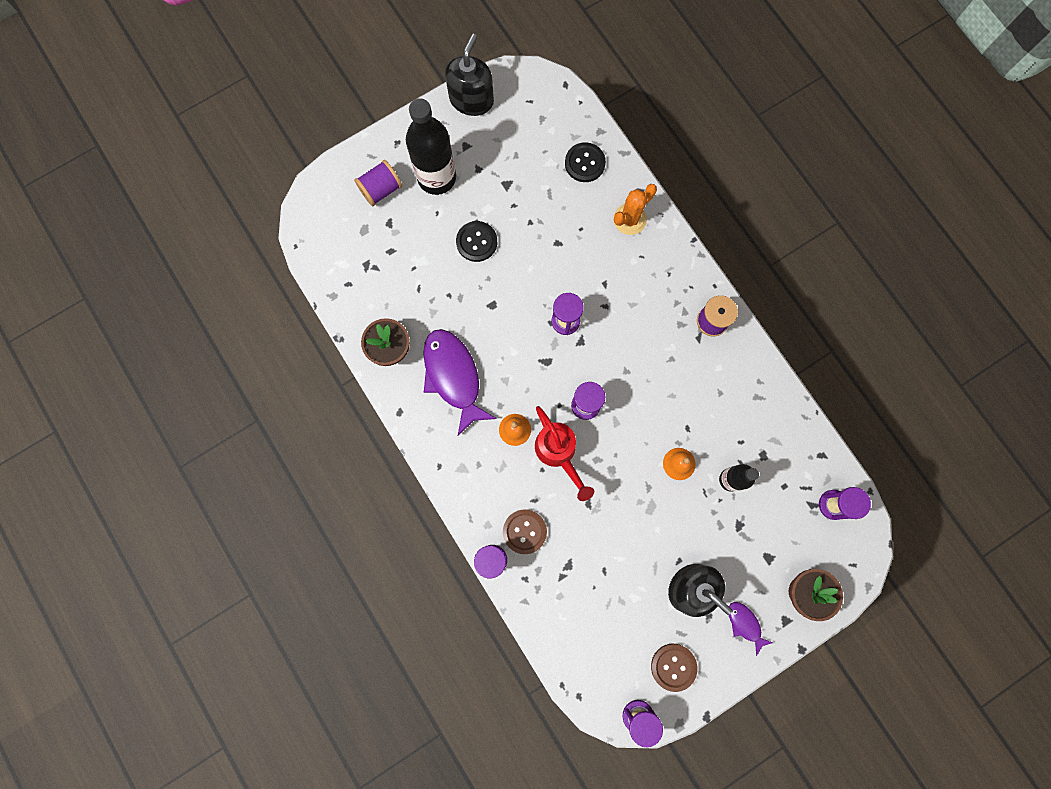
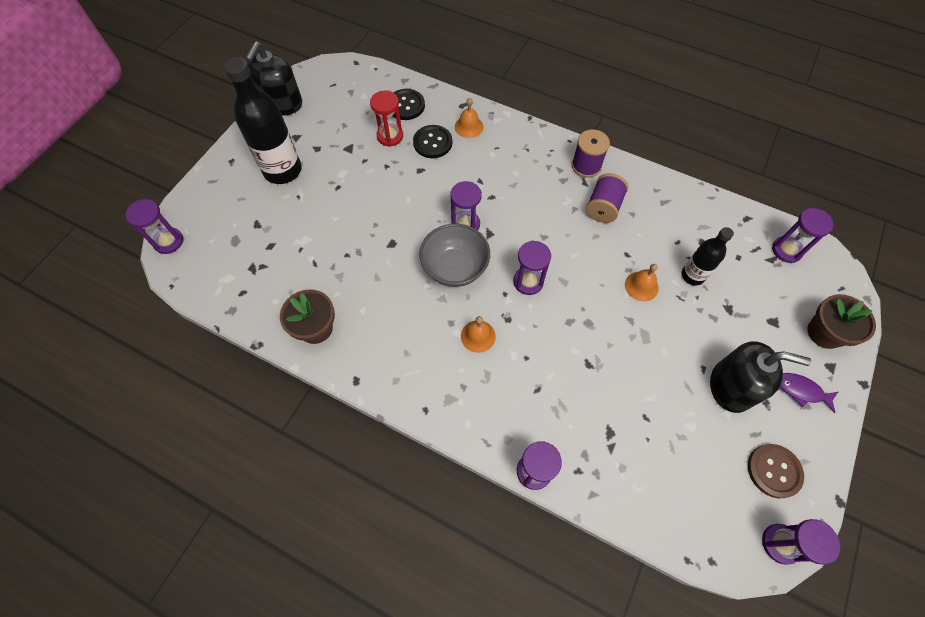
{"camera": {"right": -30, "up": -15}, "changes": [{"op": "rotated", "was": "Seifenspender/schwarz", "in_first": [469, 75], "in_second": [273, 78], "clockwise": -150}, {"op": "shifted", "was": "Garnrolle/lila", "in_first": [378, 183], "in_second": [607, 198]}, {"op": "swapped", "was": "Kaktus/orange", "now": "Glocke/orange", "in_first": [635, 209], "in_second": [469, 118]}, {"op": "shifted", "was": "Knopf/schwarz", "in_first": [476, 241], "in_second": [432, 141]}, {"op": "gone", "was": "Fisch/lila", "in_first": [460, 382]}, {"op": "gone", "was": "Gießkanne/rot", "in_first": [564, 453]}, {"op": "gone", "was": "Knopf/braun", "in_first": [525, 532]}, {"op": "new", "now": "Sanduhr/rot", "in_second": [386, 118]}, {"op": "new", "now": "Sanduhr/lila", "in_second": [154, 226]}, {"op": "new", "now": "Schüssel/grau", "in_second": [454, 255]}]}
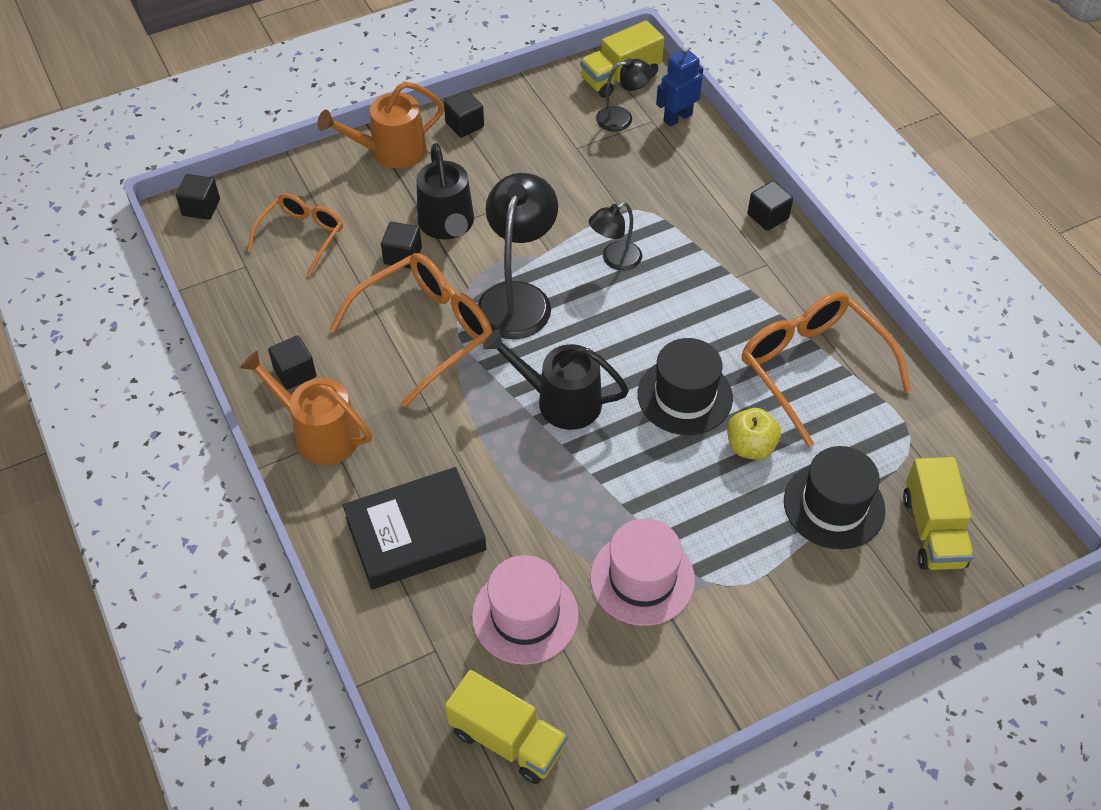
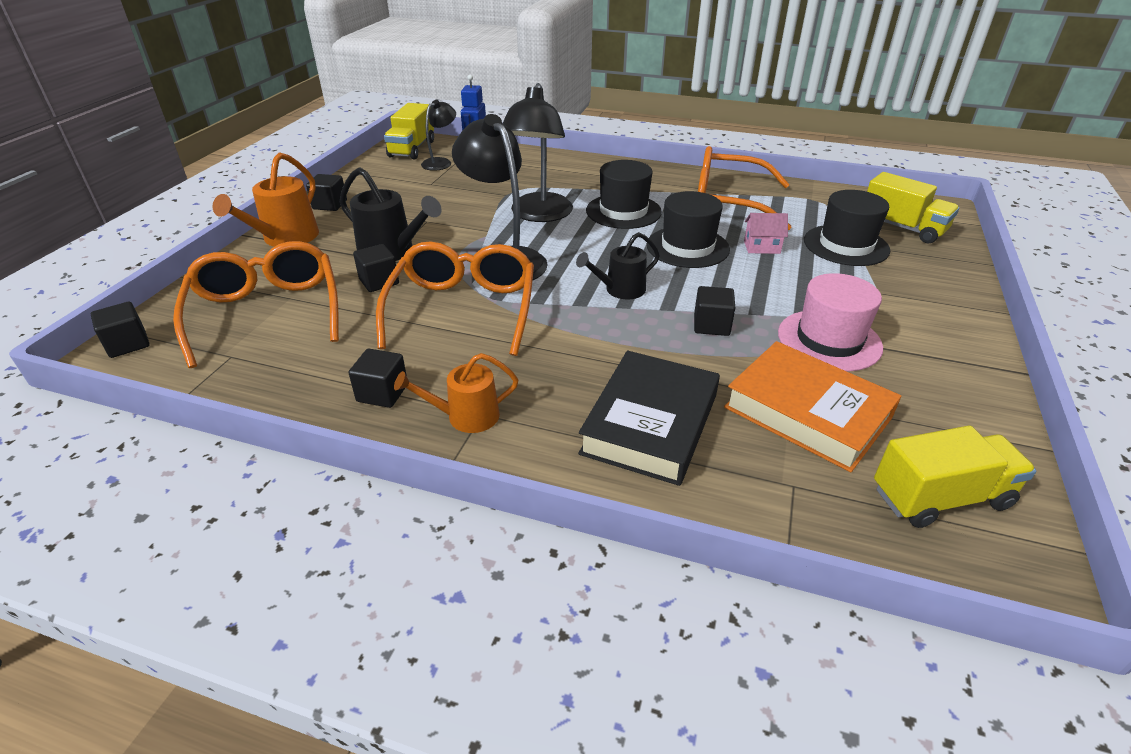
{"camera": {"right": -45, "up": -15}, "changes": [{"op": "shifted", "was": "Kubus/schwarz", "in_first": [770, 206], "in_second": [714, 311]}, {"op": "scaled", "was": "Brille/orange", "in_first": [295, 234], "in_second": [256, 304], "ratio": 1.62}, {"op": "scaled", "was": "Lampe/schwarz", "in_first": [615, 236], "in_second": [538, 152], "ratio": 1.82}, {"op": "scaled", "was": "Gießkanne/schwarz", "in_first": [556, 379], "in_second": [618, 265], "ratio": 0.67}, {"op": "scaled", "was": "Gießkanne/orange", "in_first": [306, 407], "in_second": [456, 393], "ratio": 0.67}, {"op": "swapped", "was": "Apfel/gelb", "now": "Haus/rosa", "in_first": [754, 434], "in_second": [766, 233]}, {"op": "swapped", "was": "Hut/rosa", "now": "Buch/orange", "in_first": [525, 610], "in_second": [812, 406]}, {"op": "new", "now": "Hut/schwarz", "in_second": [624, 194]}]}
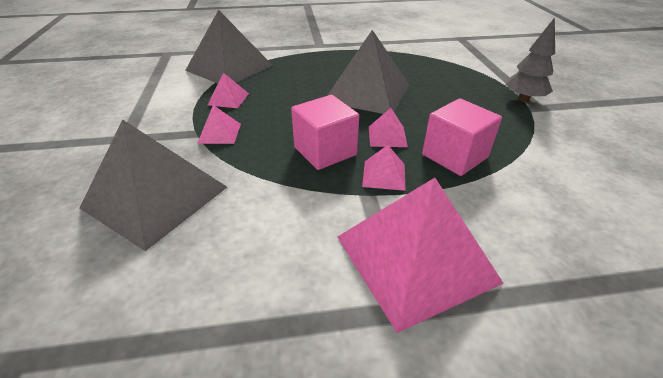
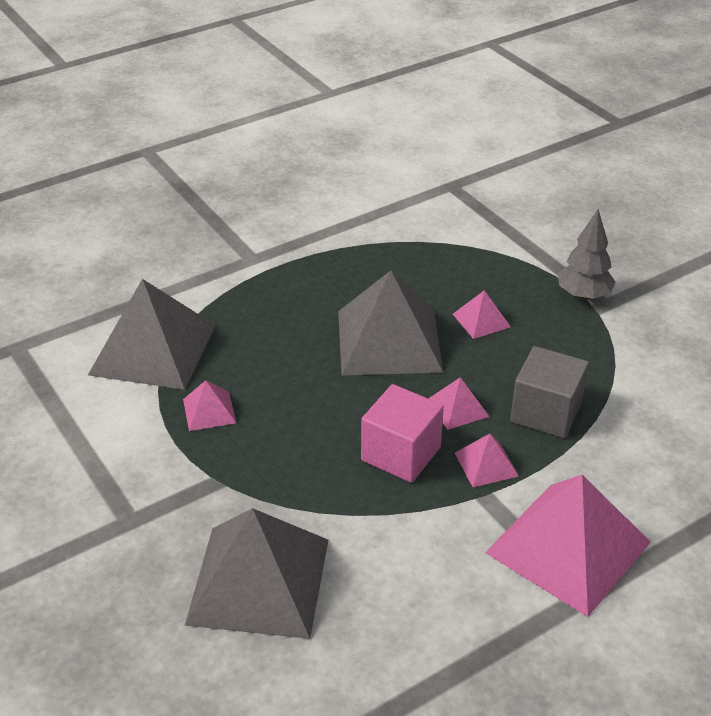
{"camera": {"right": -25, "up": 0}, "changes": [{"op": "repainted", "was": "Kubus/rosa", "now": "Kubus/grau", "in_first": [462, 137], "in_second": [549, 392]}, {"op": "shifted", "was": "Pyramide/rosa", "in_first": [219, 124], "in_second": [482, 314]}]}
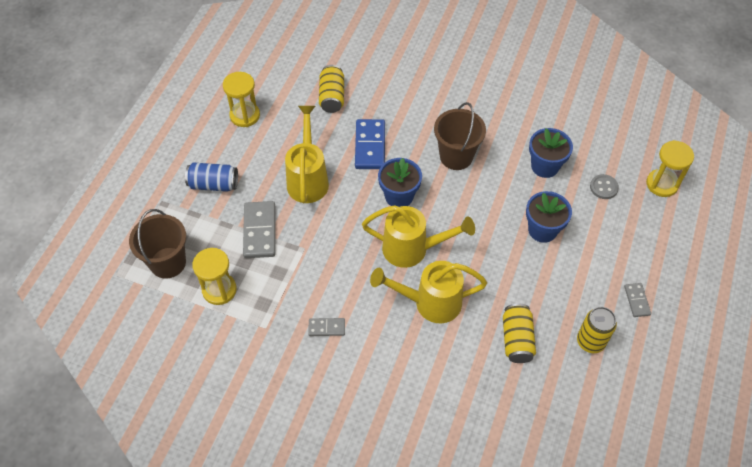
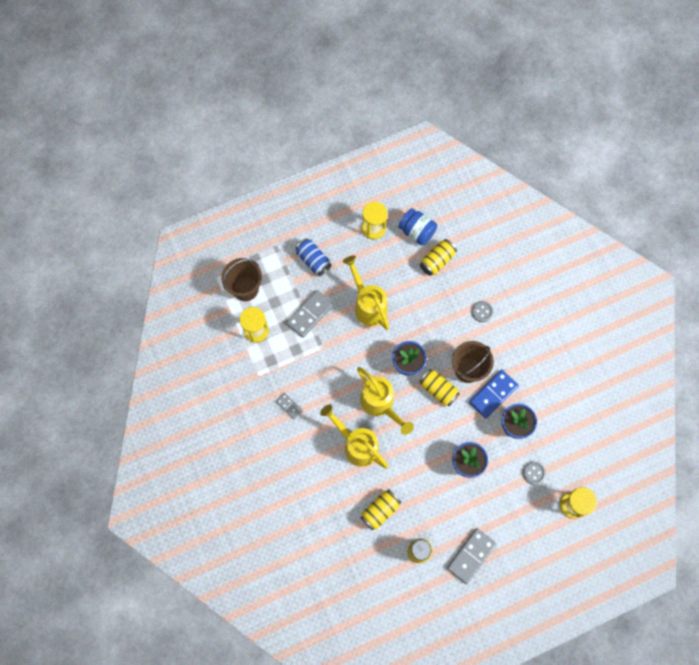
{"camera": {"right": 45, "up": 15}, "changes": [{"op": "rotated", "was": "Gießkanne/gelb", "in_first": [307, 154], "in_second": [366, 292], "clockwise": -75}, {"op": "shifted", "was": "Dominostein/blau", "in_first": [370, 144], "in_second": [494, 394]}, {"op": "scaled", "was": "Dominostein/grau", "in_first": [637, 300], "in_second": [471, 556], "ratio": 1.85}, {"op": "new", "now": "Einmachglas/blau", "in_second": [417, 227]}, {"op": "new", "now": "Knopf/grau", "in_second": [482, 311]}, {"op": "new", "now": "Dose/gelb", "in_second": [439, 387]}]}
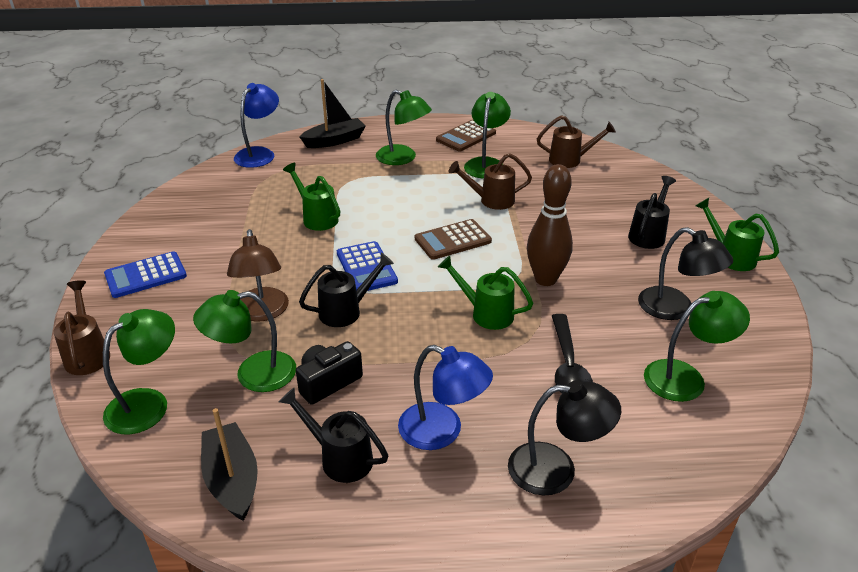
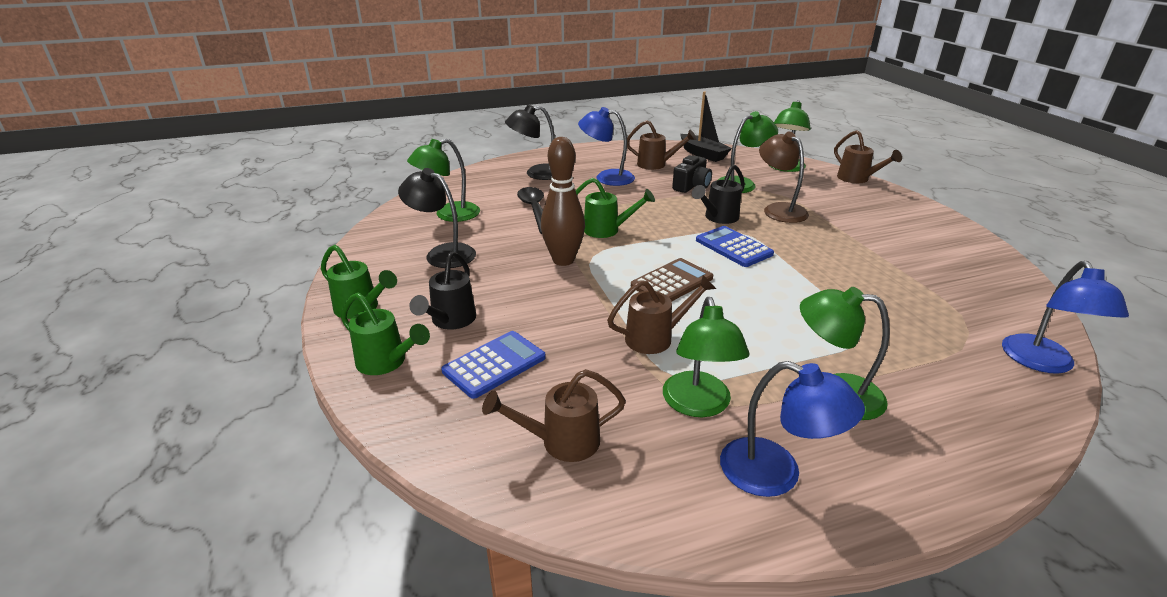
{"camera": {"right": 165, "up": -5}, "changes": [{"op": "gone", "was": "Boot/schwarz", "in_first": [333, 113]}, {"op": "swapped", "was": "Taschenrechner/braun", "now": "Lampe/blau", "in_first": [466, 136], "in_second": [792, 429]}, {"op": "shifted", "was": "Gießkanne/grün", "in_first": [311, 197], "in_second": [385, 334]}, {"op": "shifted", "was": "Taschenrechner/blau", "in_first": [145, 274], "in_second": [493, 365]}, {"op": "repainted", "was": "Gießkanne/schwarz", "now": "Gießkanne/braun", "in_first": [333, 435], "in_second": [661, 145]}]}
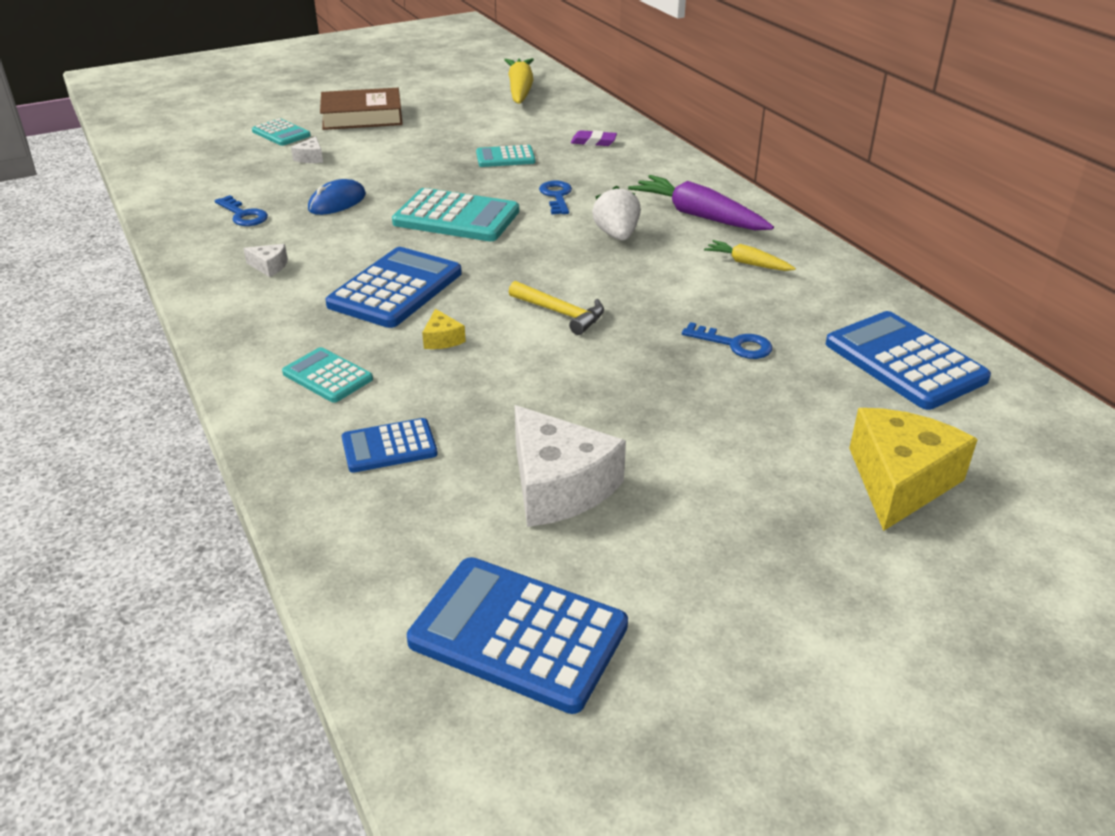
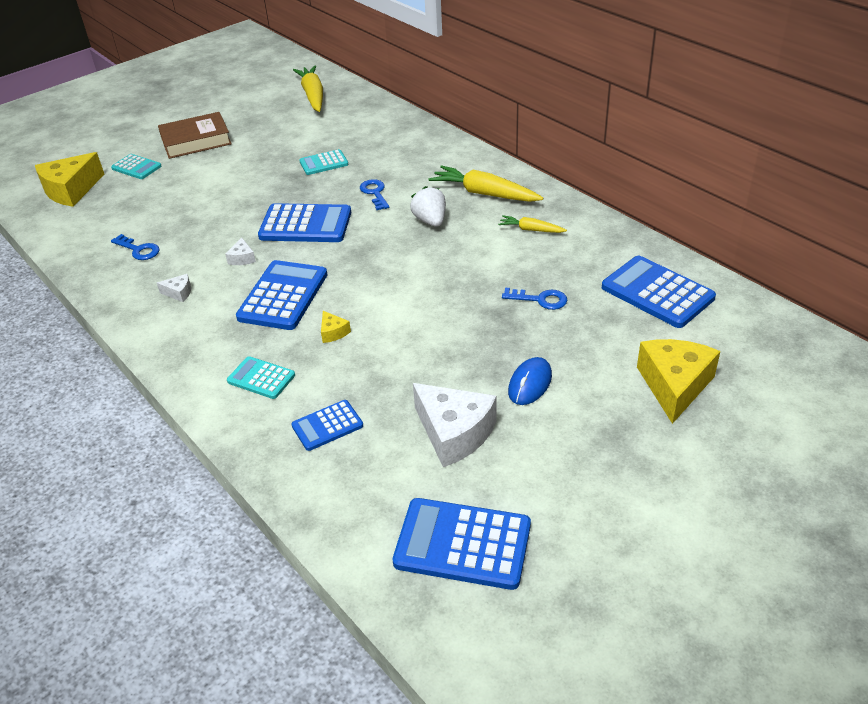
{"camera": {"right": -10, "up": 5}, "changes": [{"op": "gone", "was": "Radiergummi/lila", "in_first": [594, 138]}, {"op": "shifted", "was": "Käse/weiß", "in_first": [307, 149], "in_second": [240, 251]}, {"op": "repainted", "was": "Karotte/lila", "now": "Karotte/gelb", "in_first": [701, 202], "in_second": [486, 183]}, {"op": "shifted", "was": "Computermaus/blau", "in_first": [337, 197], "in_second": [530, 381]}, {"op": "repainted", "was": "Taschenrechner/türkis", "now": "Taschenrechner/blau", "in_first": [455, 214], "in_second": [304, 222]}, {"op": "gone", "was": "Hammer/gelb", "in_first": [556, 308]}, {"op": "new", "now": "Käse/gelb", "in_second": [69, 179]}]}
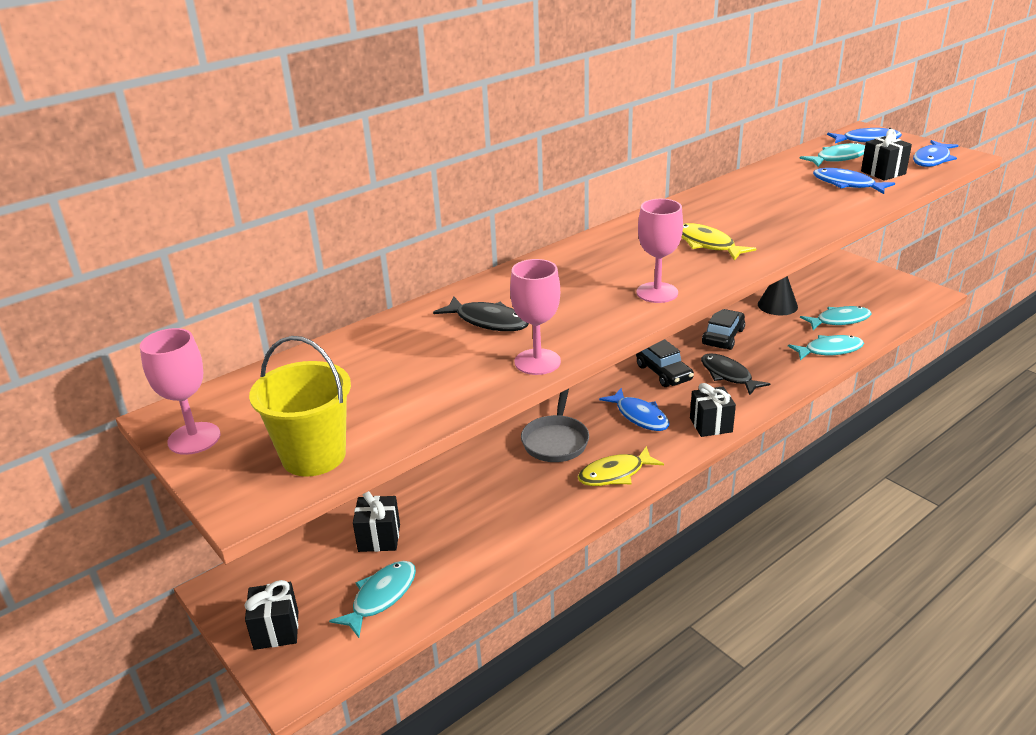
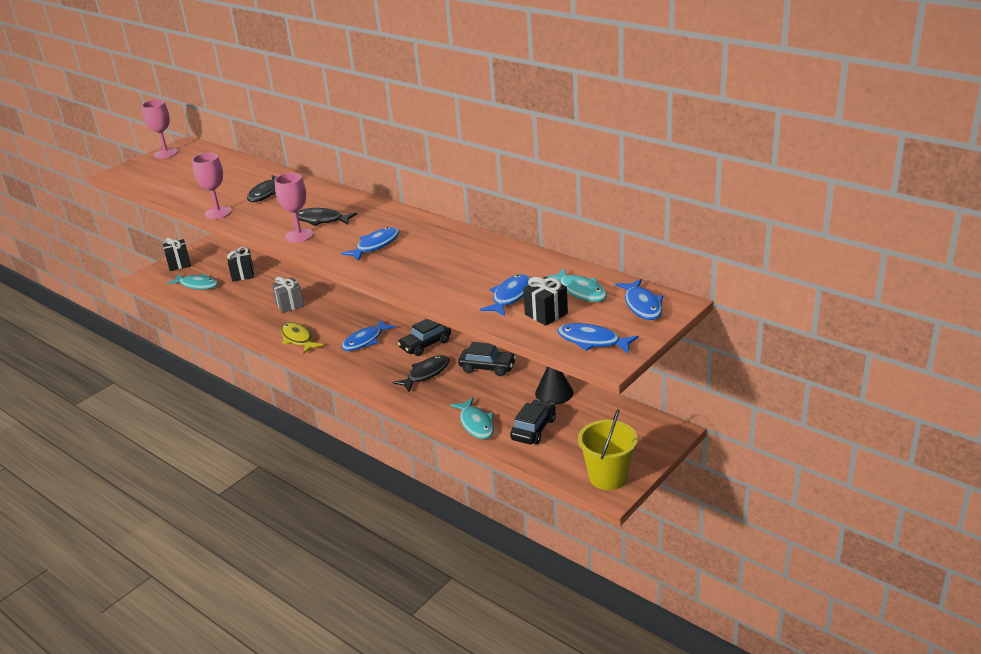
{"camera": {"right": 80, "up": 0}, "changes": [{"op": "repainted", "was": "Fisch/gelb", "now": "Fisch/blau", "in_first": [719, 242], "in_second": [370, 244]}, {"op": "swapped", "was": "Fisch/türkis", "now": "Auto/schwarz", "in_first": [836, 318], "in_second": [533, 422]}, {"op": "shifted", "was": "Eimer/gelb", "in_first": [300, 406], "in_second": [608, 449]}, {"op": "gone", "was": "Geschenk/schwarz", "in_first": [713, 410]}, {"op": "gone", "was": "Pfanne/grau", "in_first": [555, 425]}, {"op": "new", "now": "Fisch/schwarz", "in_second": [327, 217]}, {"op": "new", "now": "Geschenk/grau", "in_second": [288, 295]}]}
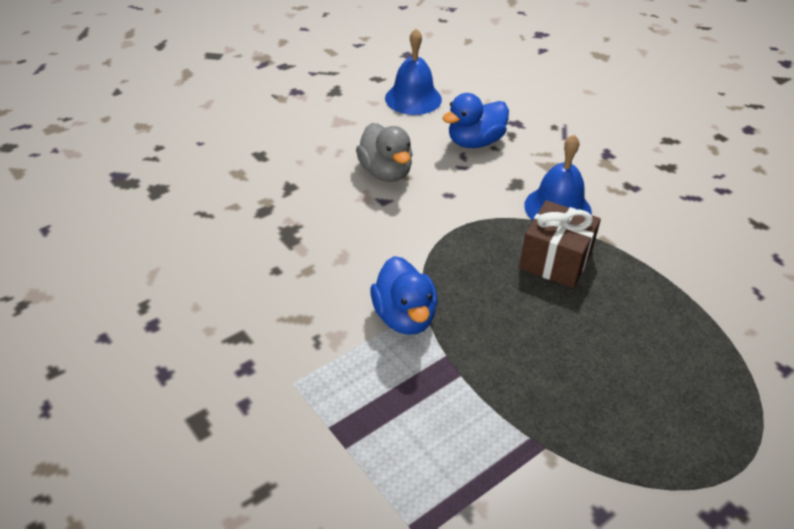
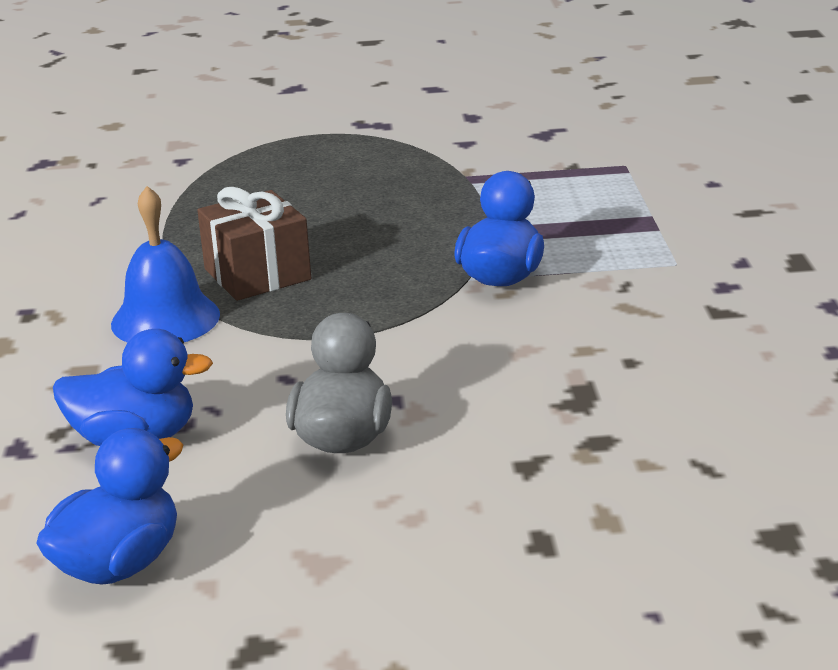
{"camera": {"right": -145, "up": -15}, "changes": [{"op": "swapped", "was": "Glocke/blau", "now": "Ente/blau", "in_first": [413, 71], "in_second": [109, 506]}]}
